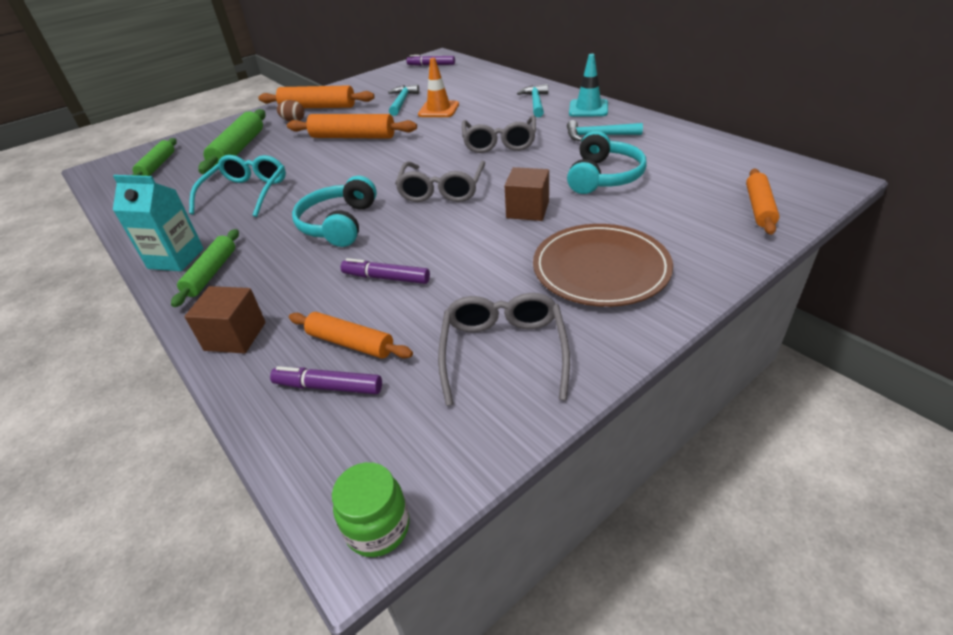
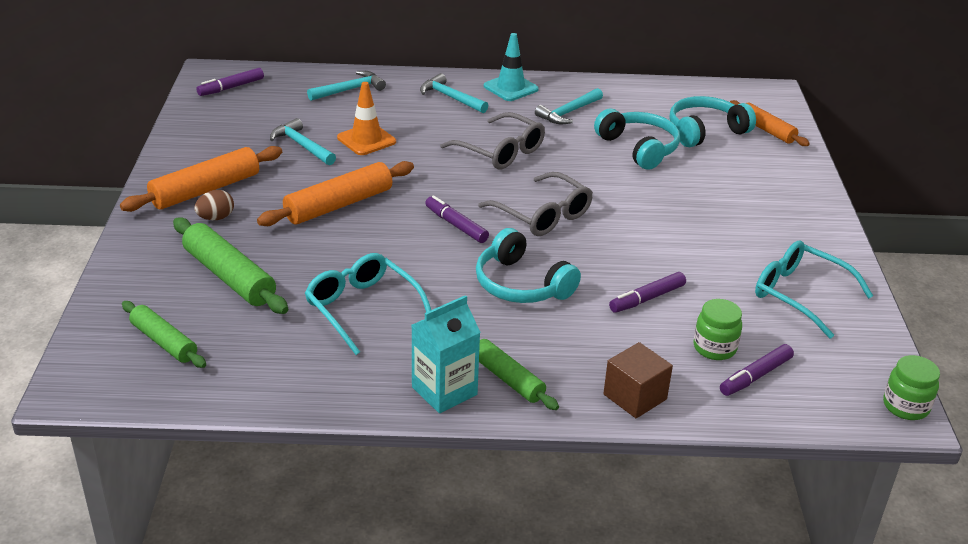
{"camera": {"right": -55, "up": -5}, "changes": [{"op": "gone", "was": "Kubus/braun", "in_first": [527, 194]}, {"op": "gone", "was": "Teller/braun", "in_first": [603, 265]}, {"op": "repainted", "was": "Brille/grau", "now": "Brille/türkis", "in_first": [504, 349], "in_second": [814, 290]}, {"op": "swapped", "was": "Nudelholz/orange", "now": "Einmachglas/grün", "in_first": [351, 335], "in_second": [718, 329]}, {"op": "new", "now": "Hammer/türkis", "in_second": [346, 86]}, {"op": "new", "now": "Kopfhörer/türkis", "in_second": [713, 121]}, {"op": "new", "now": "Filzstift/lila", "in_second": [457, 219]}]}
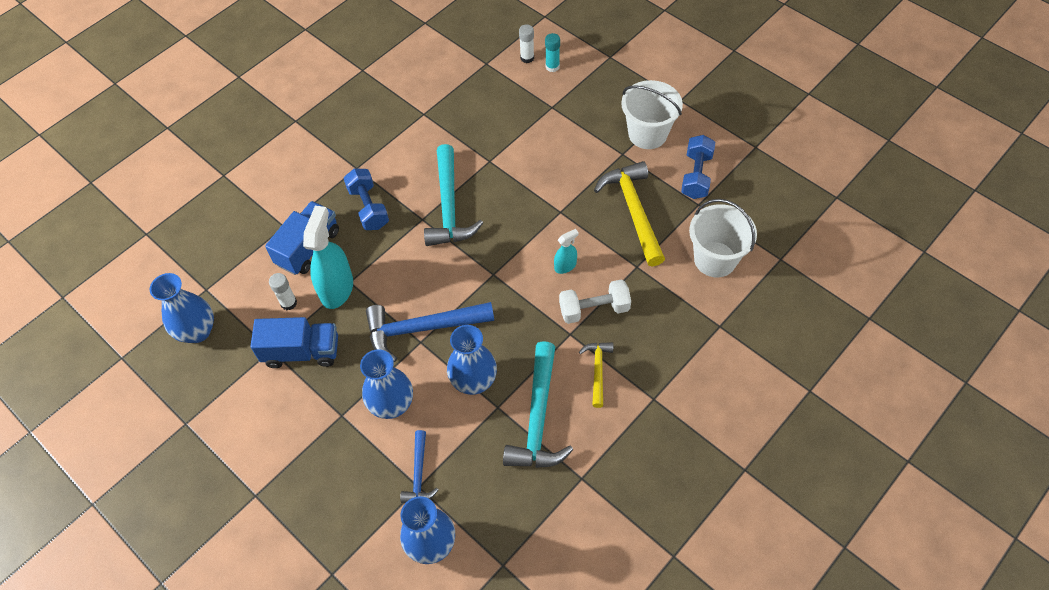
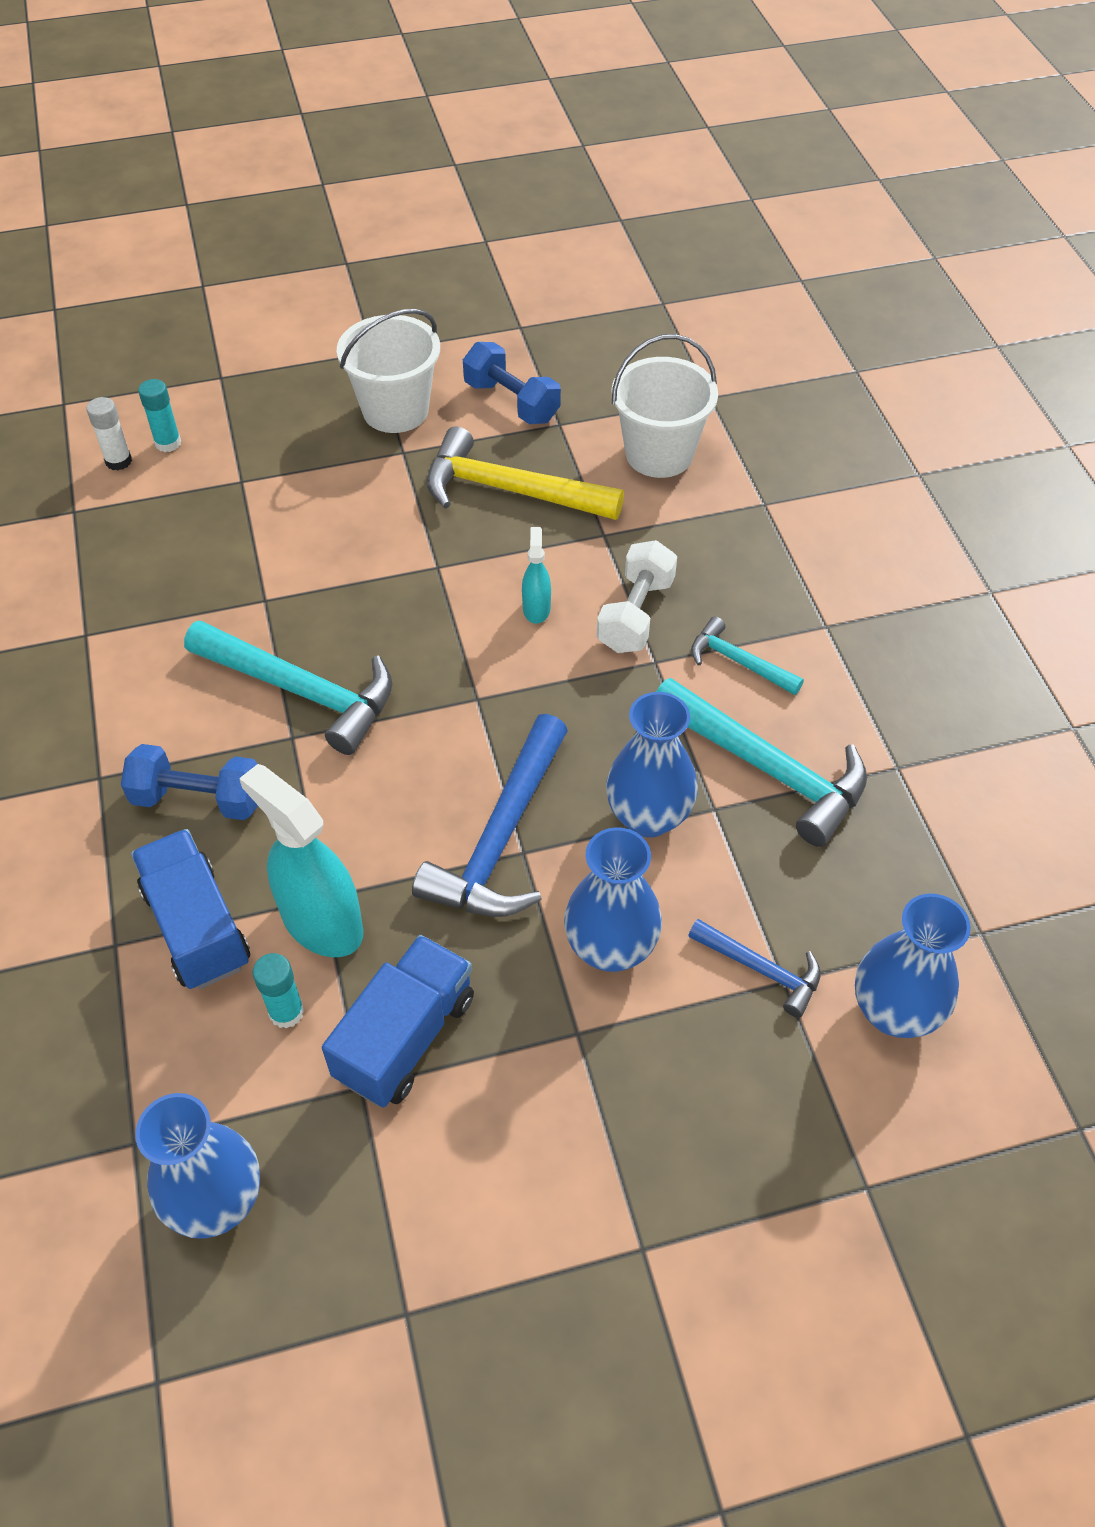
{"camera": {"right": -60, "up": -5}, "changes": [{"op": "repainted", "was": "Klebestift/weiß", "now": "Klebestift/türkis", "in_first": [283, 291], "in_second": [278, 991]}, {"op": "repainted", "was": "Hammer/gelb", "now": "Hammer/türkis", "in_first": [596, 375], "in_second": [747, 656]}]}
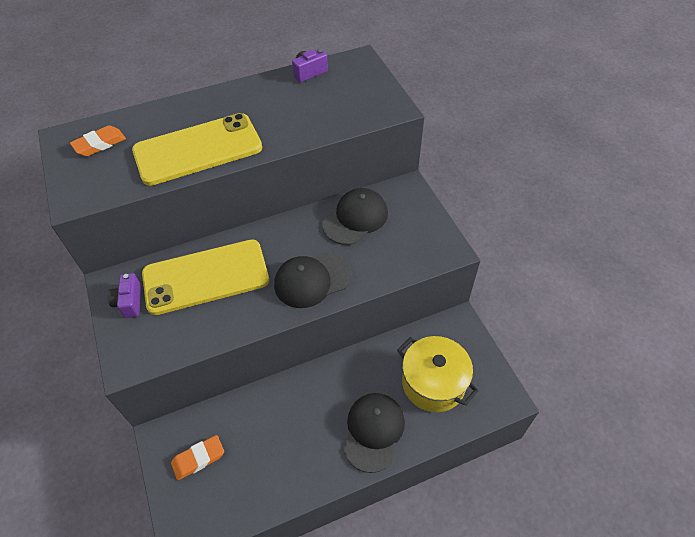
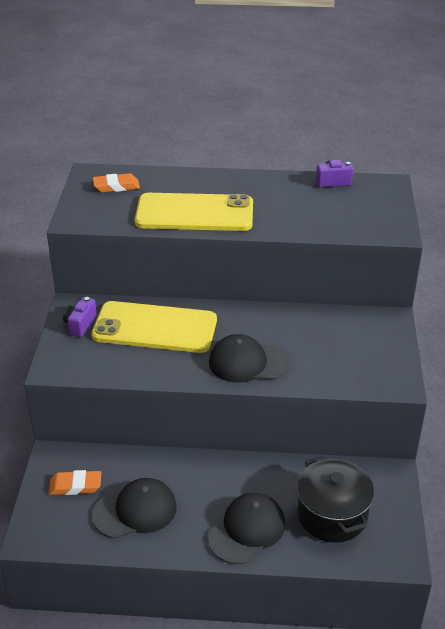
{"camera": {"right": 25, "up": -15}, "changes": [{"op": "shifted", "was": "Kappe/schwarz", "in_first": [355, 216], "in_second": [134, 508]}, {"op": "repainted", "was": "Kochtopf/gelb", "now": "Kochtopf/schwarz", "in_first": [438, 374], "in_second": [335, 499]}]}
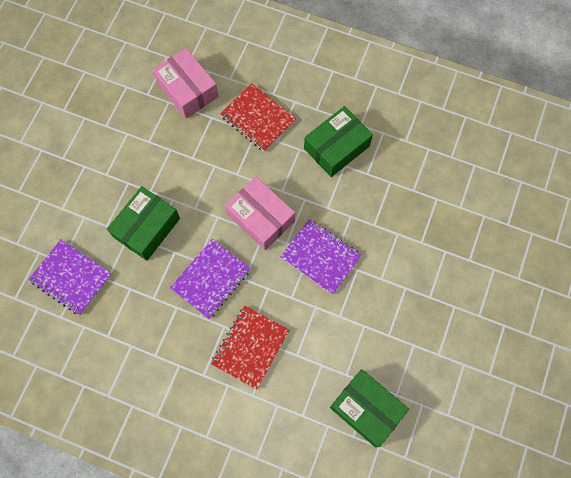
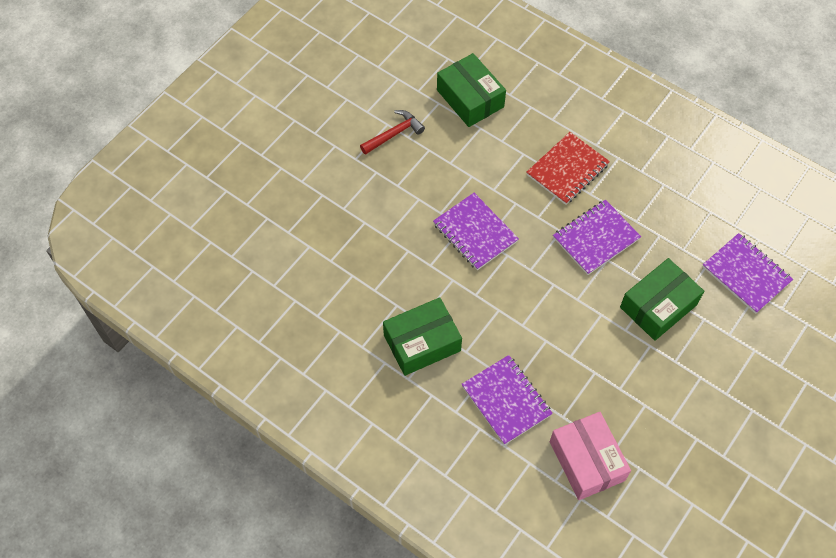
{"camera": {"right": -165, "up": -10}, "changes": [{"op": "repainted", "was": "Notizbuch/rot", "now": "Notizbuch/lila", "in_first": [258, 117], "in_second": [507, 400]}, {"op": "gone", "was": "Schachtel/rosa", "in_first": [260, 213]}, {"op": "new", "now": "Hammer/rot", "in_second": [392, 132]}]}
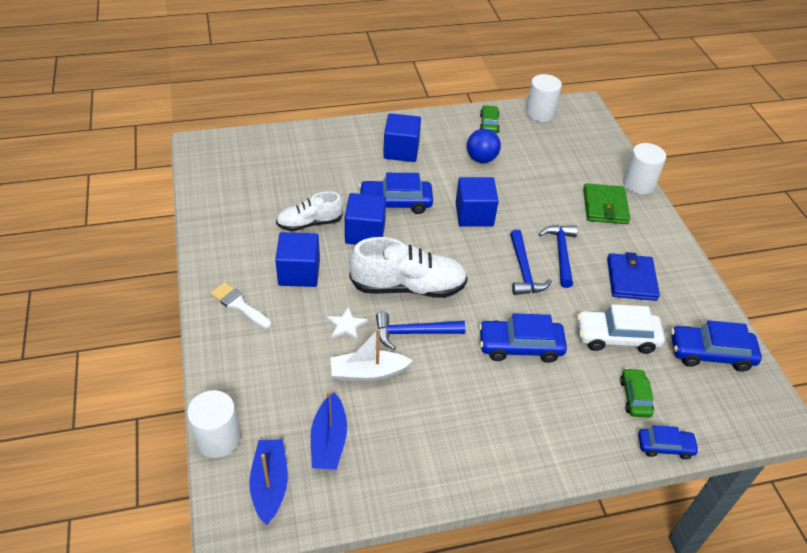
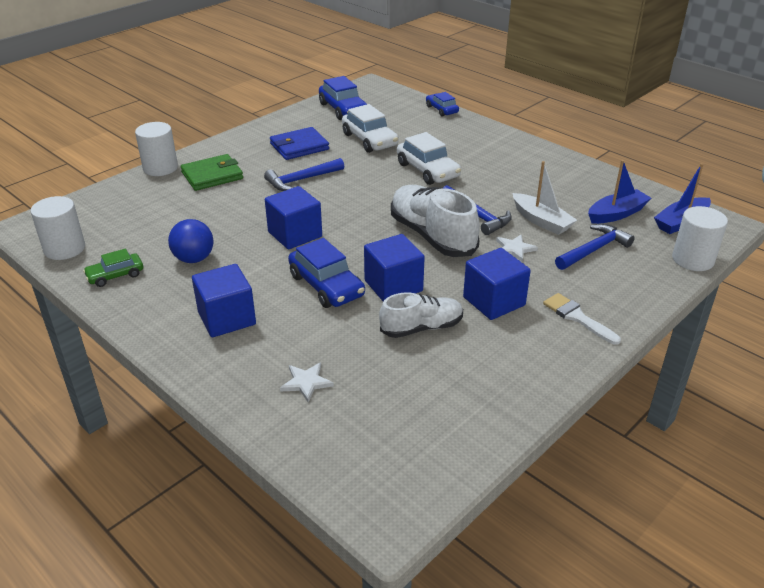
{"camera": {"right": -120, "up": -10}, "changes": [{"op": "rotated", "was": "Schuh/weiß", "in_first": [309, 211], "in_second": [421, 315], "clockwise": -60}, {"op": "shifted", "was": "Hammer/blau", "in_first": [531, 262], "in_second": [594, 247]}, {"op": "rotated", "was": "Pinsel/weiß", "in_first": [240, 305], "in_second": [582, 319], "clockwise": 135}, {"op": "repainted", "was": "Auto/blau", "now": "Auto/weiß", "in_first": [523, 338], "in_second": [429, 158]}, {"op": "gone", "was": "Auto/grün", "in_first": [637, 392]}, {"op": "new", "now": "Stern/weiß", "in_second": [307, 382]}]}
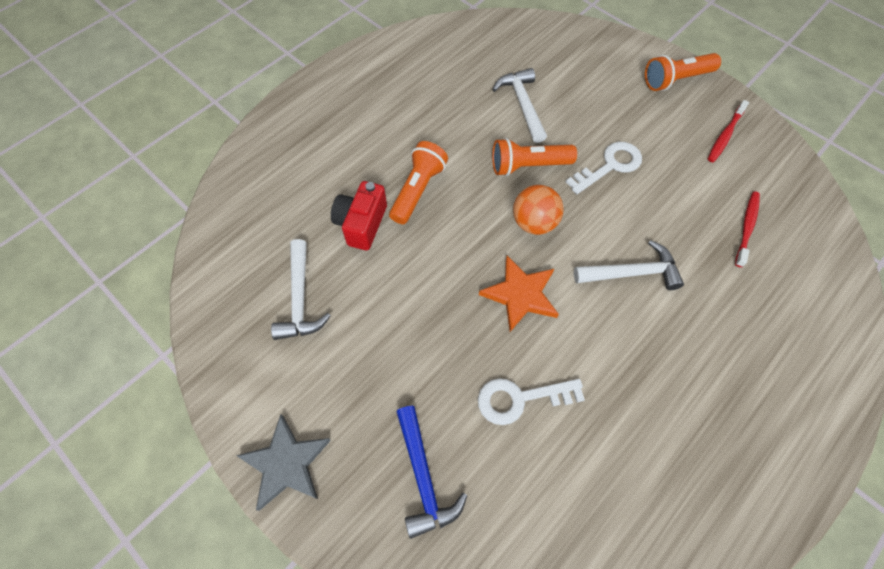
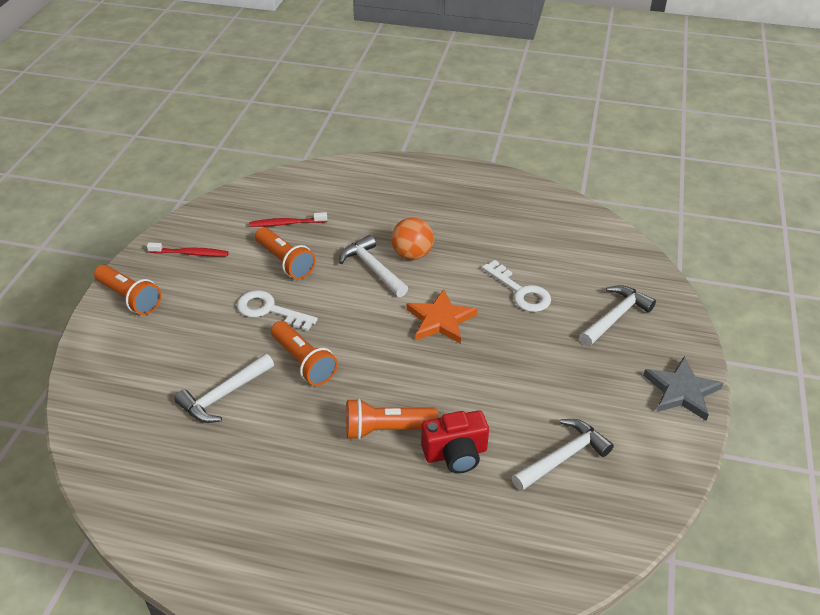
{"camera": {"right": -120, "up": -20}, "changes": [{"op": "shifted", "was": "Ball/orange", "in_first": [538, 210], "in_second": [412, 238]}, {"op": "repainted", "was": "Hammer/blau", "now": "Hammer/weiß", "in_first": [432, 472], "in_second": [617, 315]}, {"op": "new", "now": "Taschenlampe/orange", "in_second": [285, 253]}]}
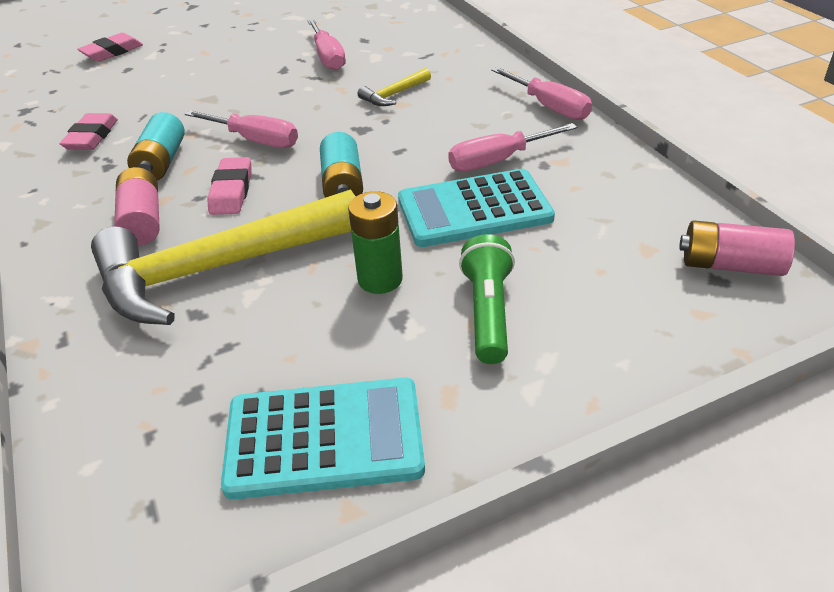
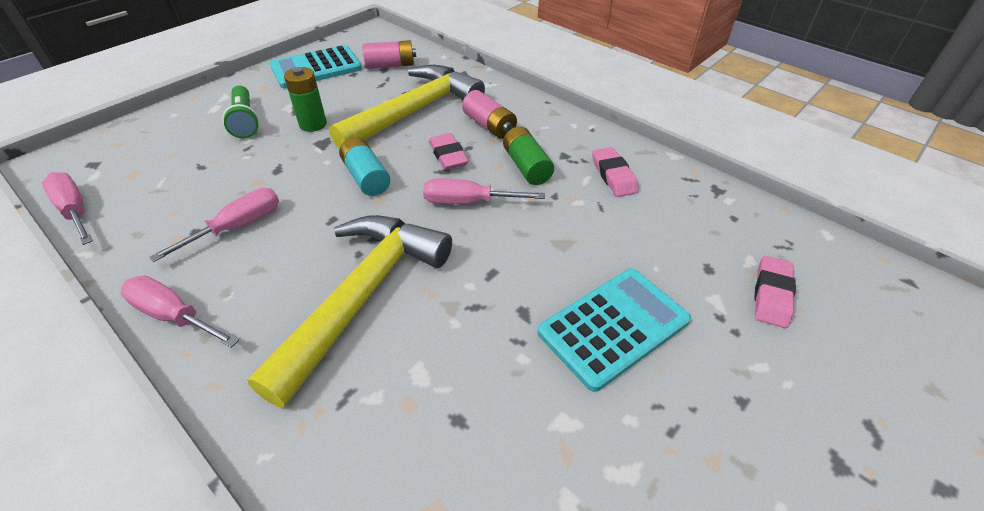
{"camera": {"right": 155, "up": 5}, "changes": [{"op": "shifted", "was": "Schraubenzieher/rosa", "in_first": [327, 45], "in_second": [67, 208]}, {"op": "scaled", "was": "Hammer/gelb", "in_first": [394, 87], "in_second": [349, 311], "ratio": 2.49}, {"op": "repainted", "was": "Batterie/türkis", "now": "Batterie/grün", "in_first": [156, 146], "in_second": [528, 155]}, {"op": "shifted", "was": "Taschenrechner/türkis", "in_first": [476, 208], "in_second": [614, 330]}, {"op": "shifted", "was": "Batterie/rosa", "in_first": [737, 248], "in_second": [389, 54]}]}
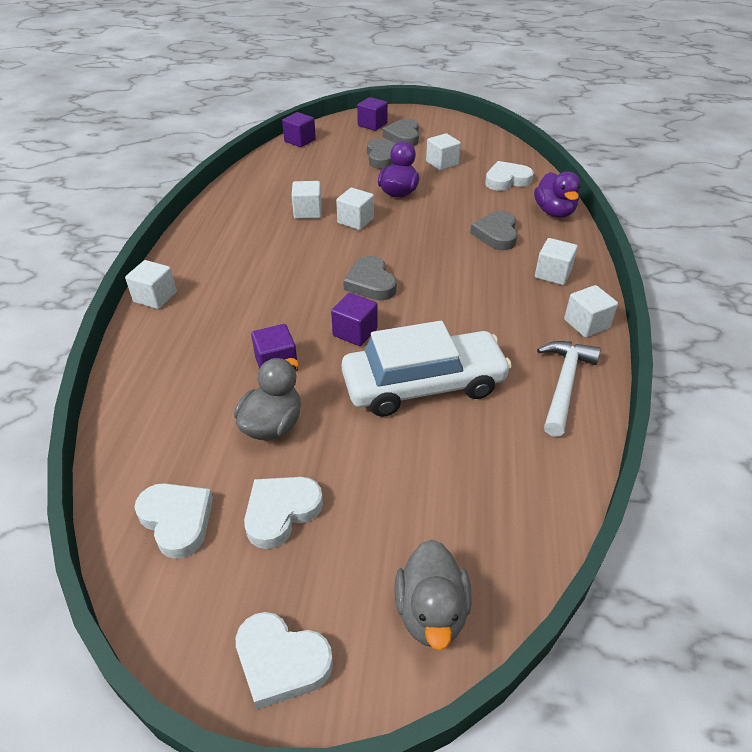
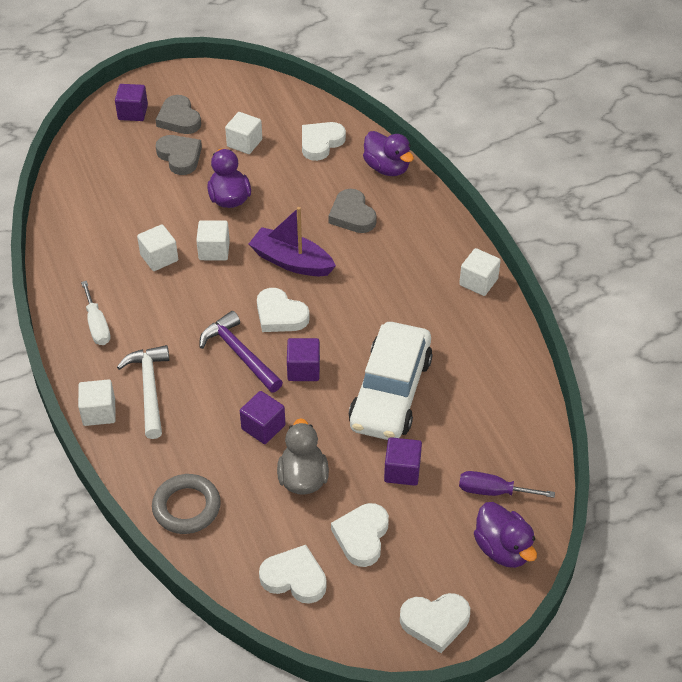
{"camera": {"right": -30, "up": 5}, "changes": [{"op": "shifted", "was": "Kubus/lila", "in_first": [299, 129], "in_second": [403, 461]}, {"op": "gone", "was": "Kubus/weiß", "in_first": [556, 261]}, {"op": "repainted", "was": "Herz/grau", "now": "Herz/weiß", "in_first": [370, 278], "in_second": [283, 310]}, {"op": "rotated", "was": "Auto/weiß", "in_first": [427, 369], "in_second": [391, 381], "clockwise": 150}, {"op": "shifted", "was": "Hammer/weiß", "in_first": [569, 389], "in_second": [143, 392]}, {"op": "repainted", "was": "Ente/grau", "now": "Ente/lila", "in_first": [433, 594], "in_second": [505, 535]}, {"op": "new", "now": "Boot/lila", "in_second": [292, 241]}, {"op": "new", "now": "Schraubenzieher/weiß", "in_second": [95, 313]}, {"op": "new", "now": "Hammer/lila", "in_second": [241, 352]}, {"op": "new", "now": "Schraubenzieher/lila", "in_second": [507, 484]}, {"op": "new", "now": "Ring/grau", "in_second": [186, 504]}]}
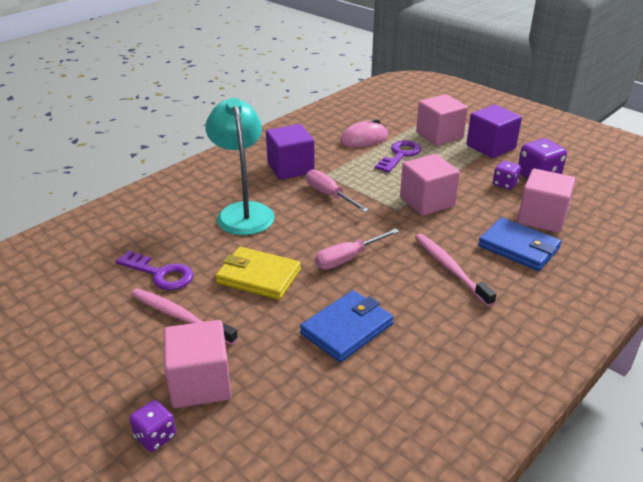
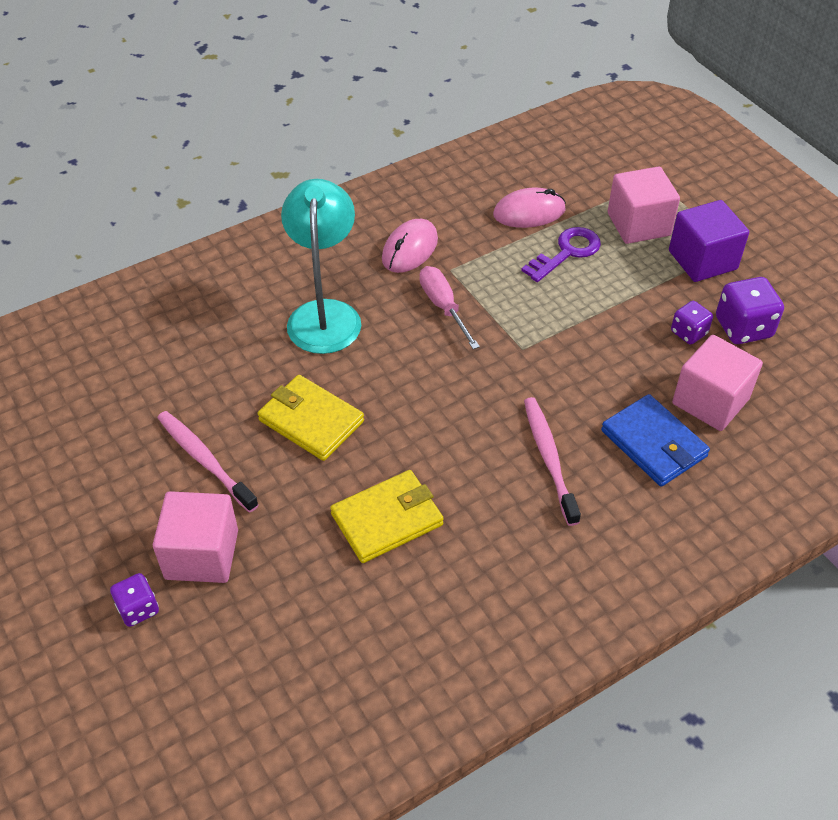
{"camera": {"right": 15, "up": 15}, "changes": [{"op": "swapped", "was": "Kubus/lila", "now": "Computermaus/rosa", "in_first": [290, 152], "in_second": [410, 246]}, {"op": "gone", "was": "Kubus/rosa", "in_first": [430, 185]}, {"op": "gone", "was": "Schraubenzieher/rosa", "in_first": [357, 248]}, {"op": "gone", "was": "Schlüssel/lila", "in_first": [154, 270]}, {"op": "repainted", "was": "Geldbörse/blau", "now": "Geldbörse/gelb", "in_first": [347, 326], "in_second": [387, 516]}]}
